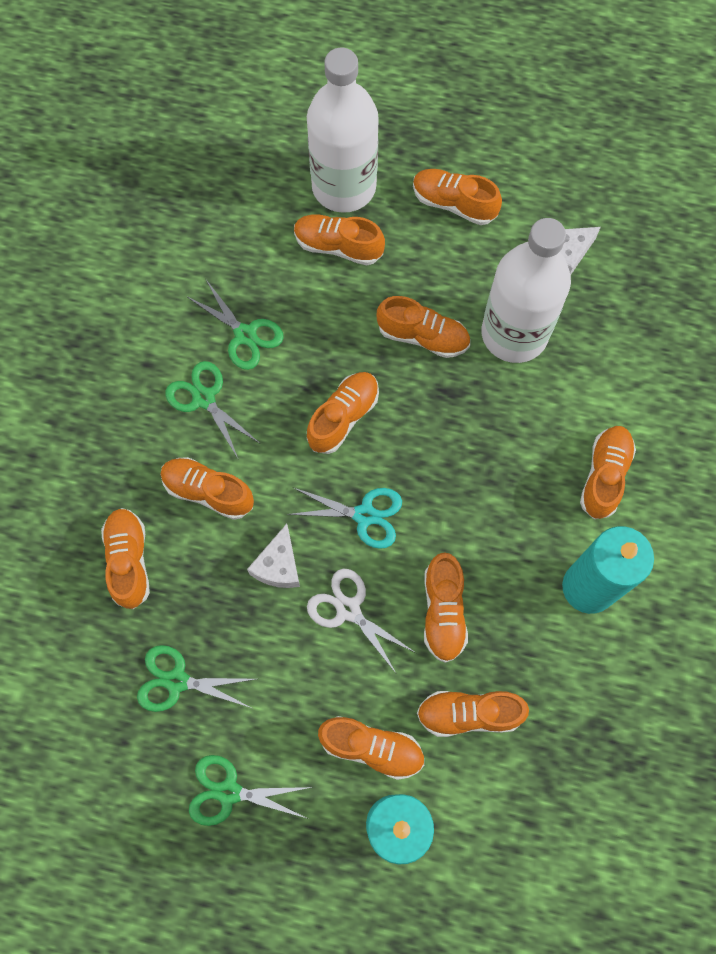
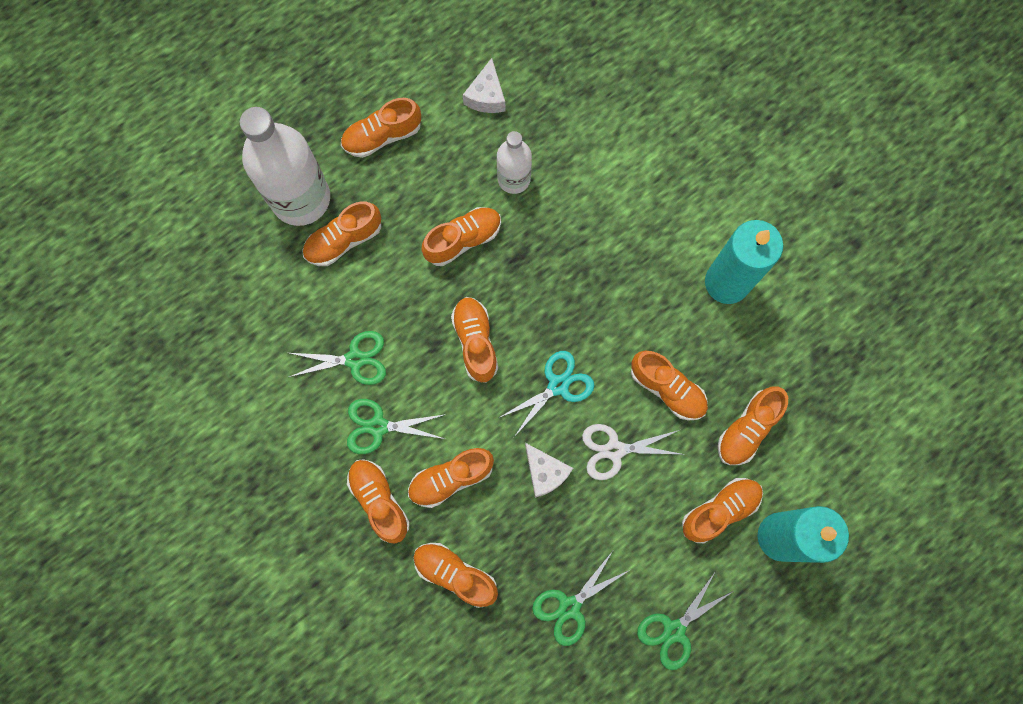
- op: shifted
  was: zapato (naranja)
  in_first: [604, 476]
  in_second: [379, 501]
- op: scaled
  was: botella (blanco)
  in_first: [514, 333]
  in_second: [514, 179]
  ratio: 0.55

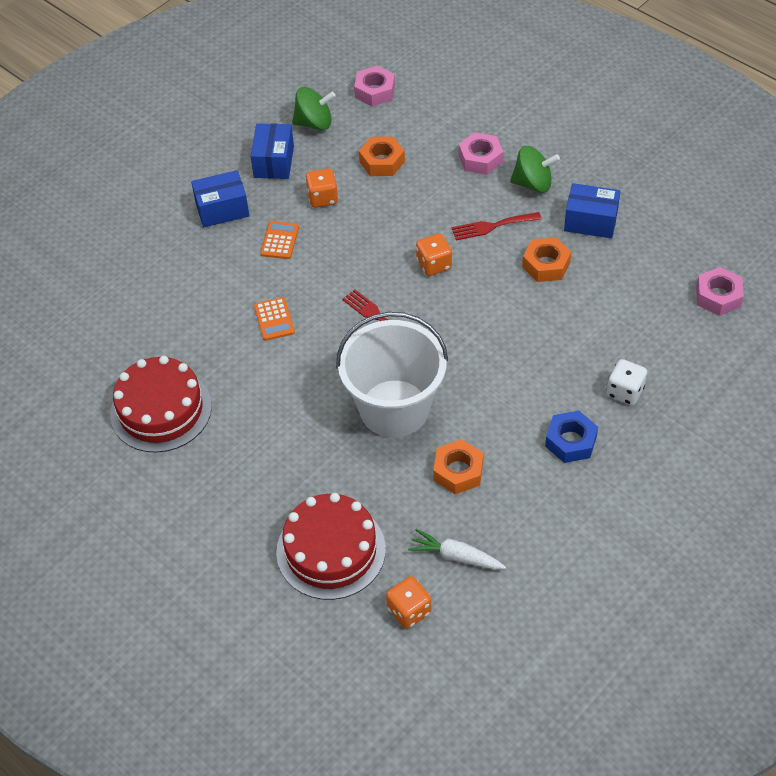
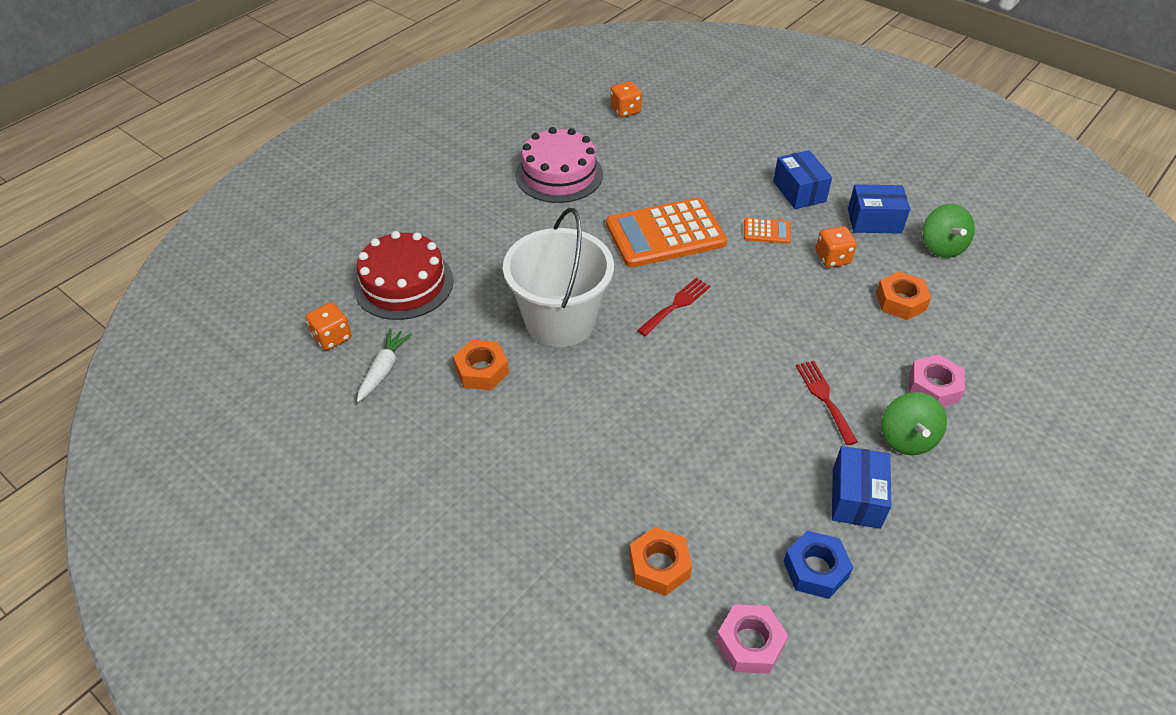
- op: repainted
  was: tarta (rojo)
  now: tarta (rosa)
  in_first: [161, 410]
  in_second: [559, 174]
- op: scaled
  was: calculadora (naranja)
  in_first: [274, 319]
  in_second: [665, 234]
  ratio: 2.3
- op: shifted
  was: dado (naranja)
  in_first: [434, 264]
  in_second: [625, 110]
- op: shifted
  was: tuerca (naranja)
  in_first: [546, 265]
  in_second: [659, 566]
- op: shifted
  was: tuerca (azul)
  in_first: [570, 441]
  in_second: [815, 569]
- op: gone
  was: tuerca (rosa)
  in_first: [375, 91]
- op: gone
  was: dado (blanco)
  in_first: [625, 392]

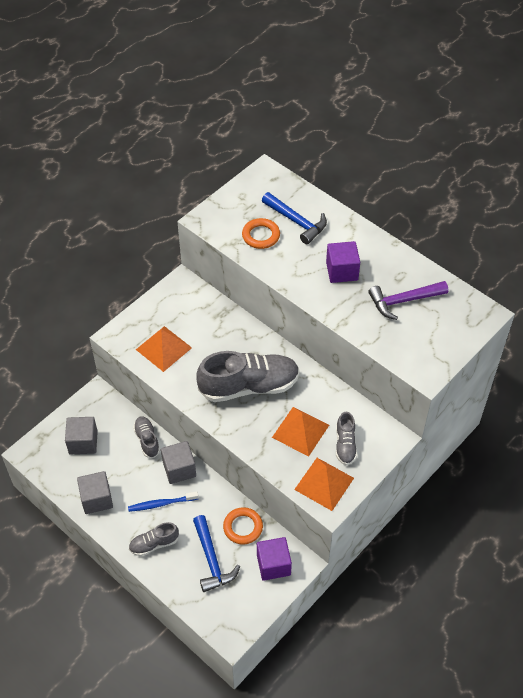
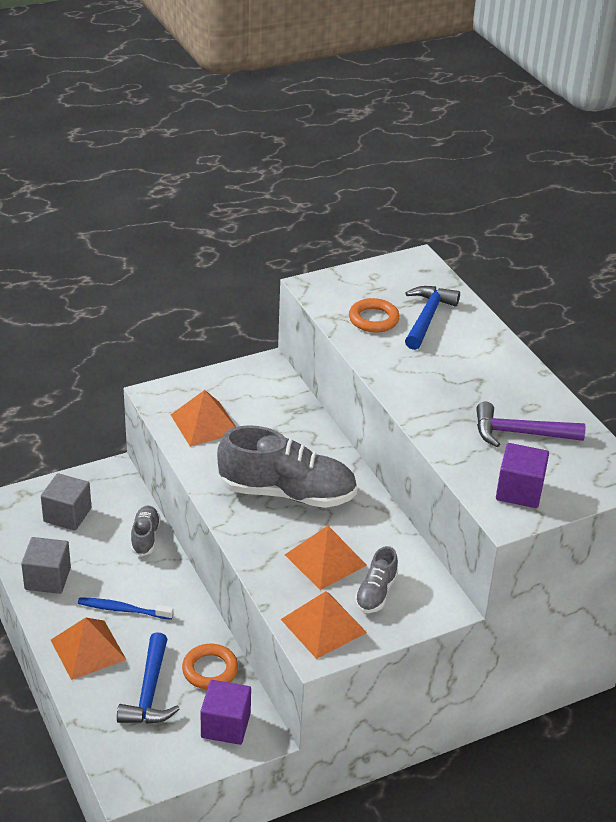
- op: swapped
  was: zapato (gris)
  now: pirámide (naranja)
  in_first: [154, 544]
  in_second: [88, 649]
- op: rotated
  was: martillo (azul)
  in_first: [296, 222]
  in_second: [427, 318]
  clockwise: -135
- op: shifted
  was: cubo (morado)
  in_first: [342, 271]
  in_second: [519, 491]
- op: gone
  was: cubo (gris)
  in_first: [179, 469]

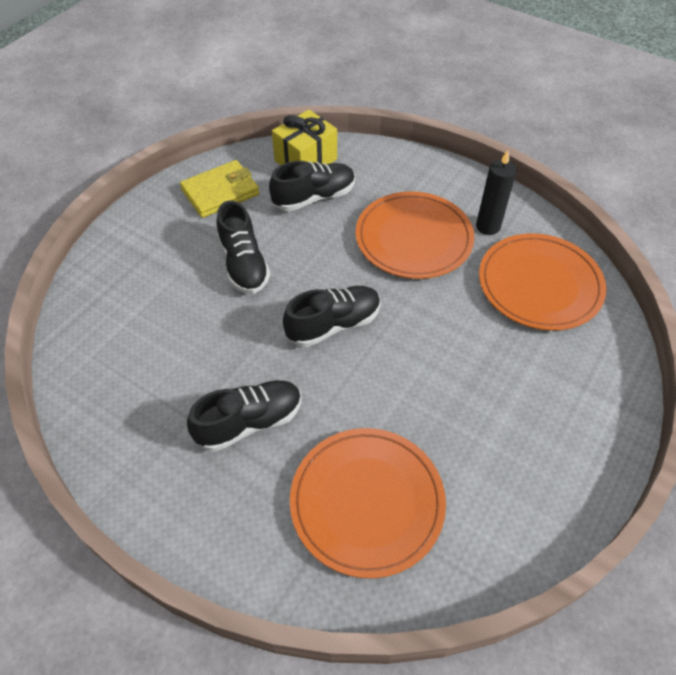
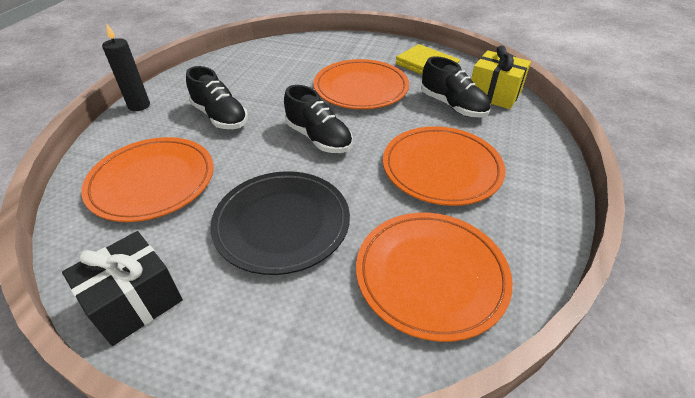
- op: new
  now: regalo (negro)
  in_second: [135, 302]
- op: shifted
  was: vela (negro)
  in_first: [488, 226]
  in_second: [139, 106]
- op: new
  now: plato (negro)
  in_second: [282, 223]
- op: swapped
  was: zapato (negro)
  now: plato (naranja)
  in_first: [244, 264]
  in_second: [361, 88]

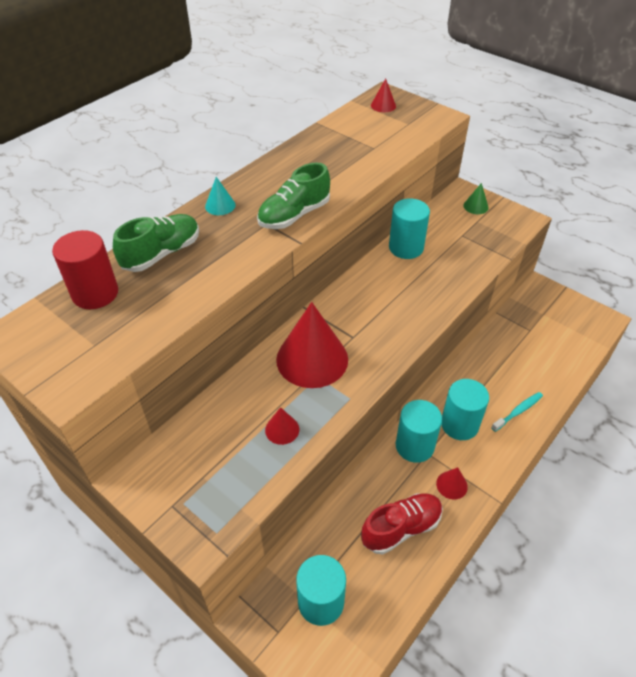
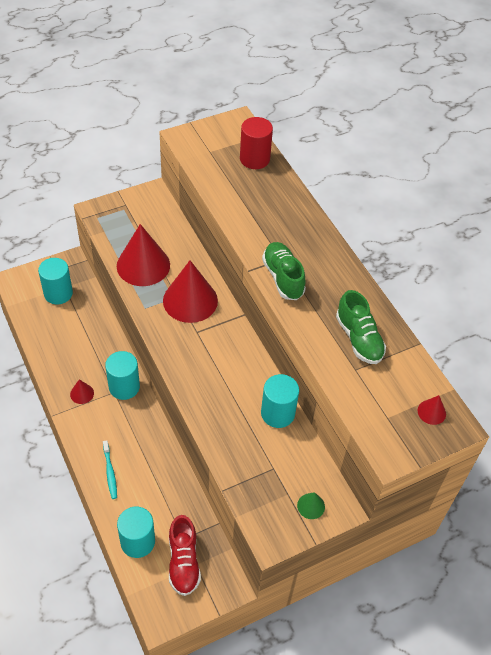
- op: scaled
  was: cono (rojo)
  in_first: [282, 429]
  in_second: [143, 265]
  ratio: 2.29
- op: shifted
  was: cilindro (turquesa)
  in_first: [459, 424]
  in_second: [137, 541]
- op: shifted
  was: zapato (rojo)
  in_first: [401, 528]
  in_second: [183, 562]
- op: shifted
  was: zapato (verde)
  in_first: [162, 254]
  in_second: [358, 339]
- op: gone
  was: cono (turquesa)
  in_first: [220, 205]

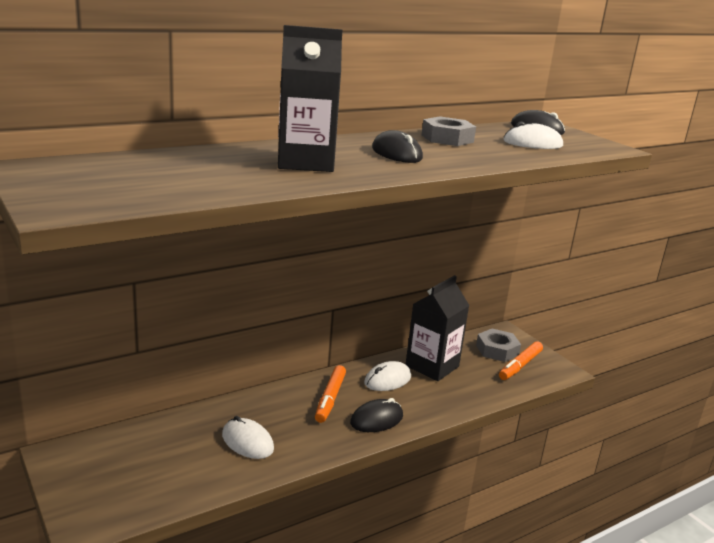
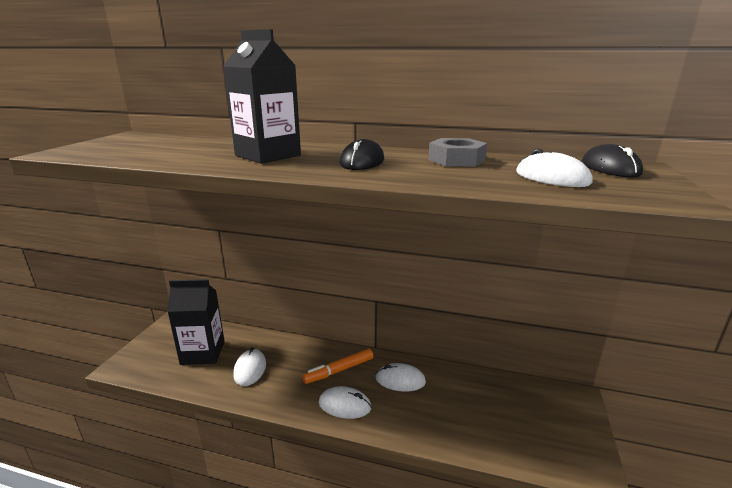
- op: shifted
  was: cartón de leche (negro)
  in_first: [432, 366]
  in_second: [203, 353]
- op: repainted
  was: ratón (negro)
  now: ratón (blanco)
  in_first: [376, 419]
  in_second: [345, 405]
- op: gone
  was: tuerca (gris)
  in_first: [497, 350]
- op: gone
  was: rotulador (naranja)
  in_first: [520, 366]

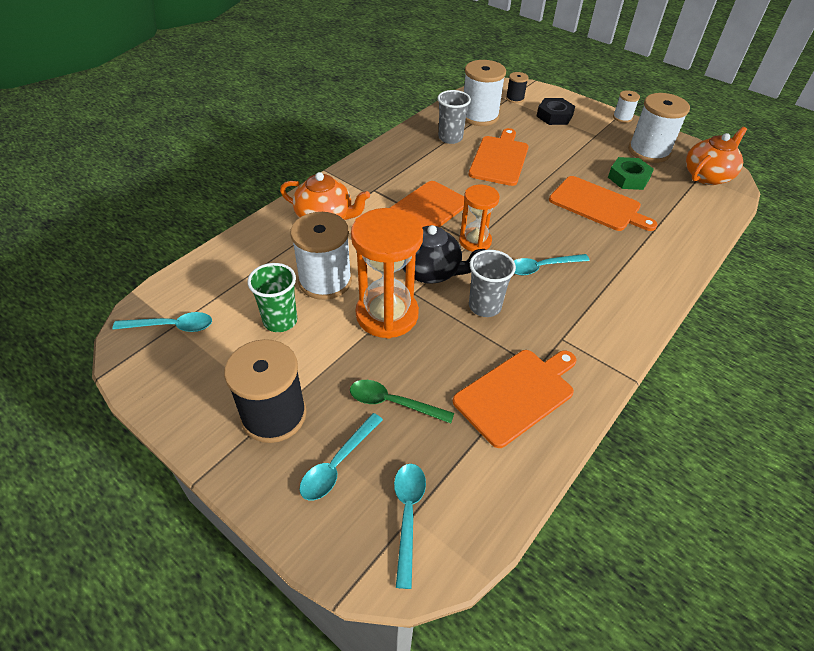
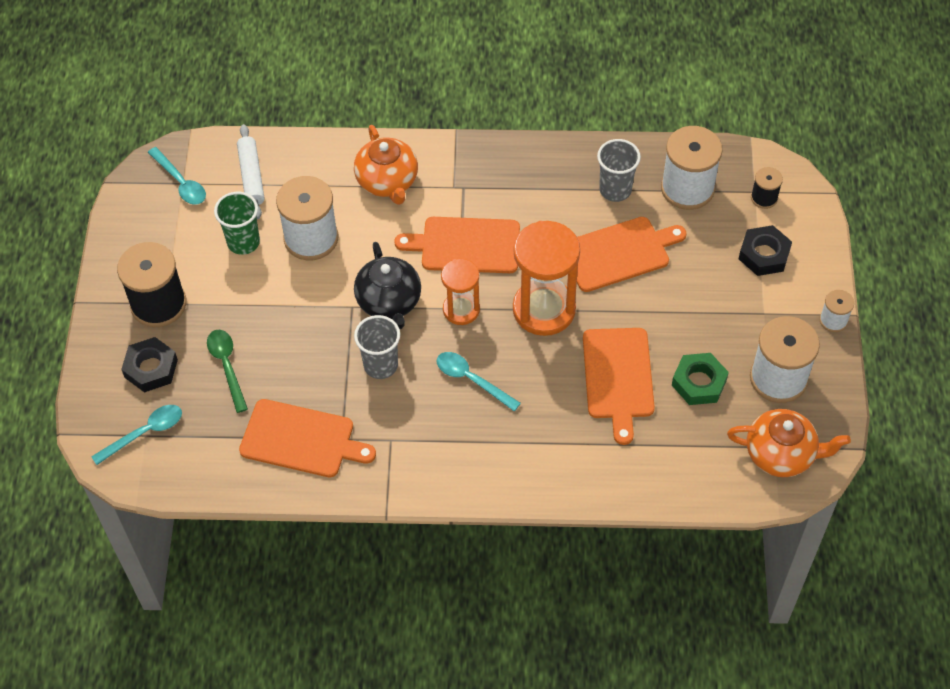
- op: swapped
  was: cuchara (turquesa)
  now: tuerca (negro)
  in_first: [337, 464]
  in_second: [151, 368]
- op: new
  now: rodillo (blanco)
  in_second: [251, 176]
- op: shifted
  was: reloj de arena (naranja)
  in_first: [387, 315]
  in_second: [544, 309]

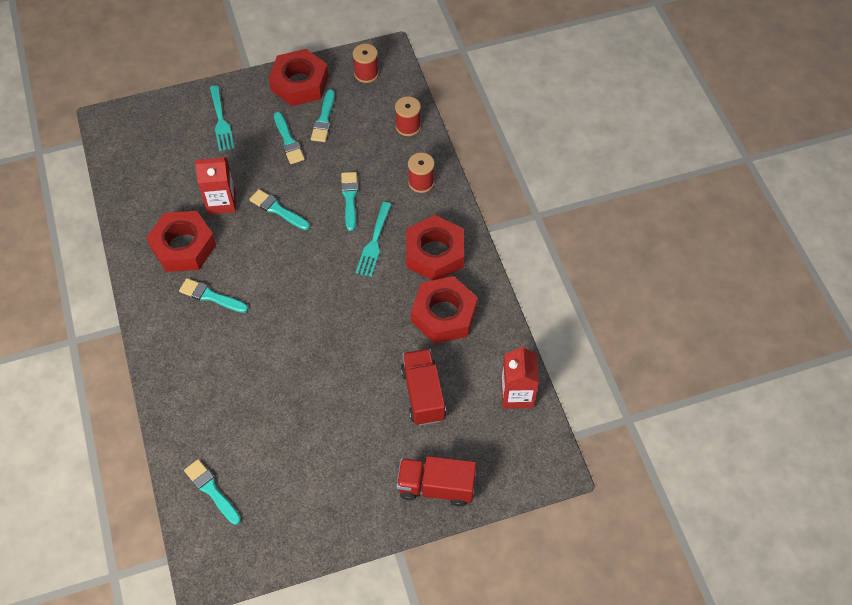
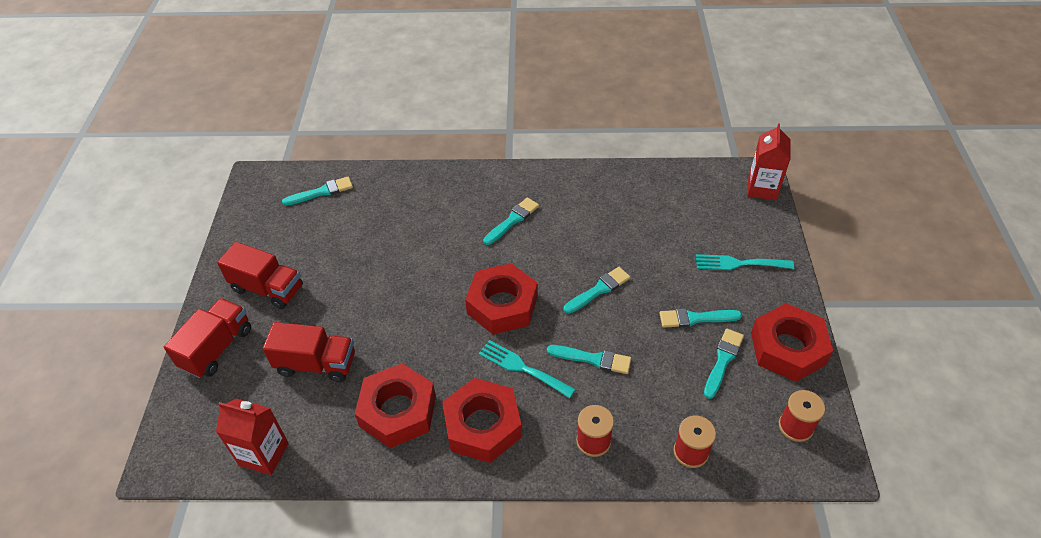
- op: new
  now: camión (rojo)
  in_second: [267, 288]
- op: shifted
  was: tuerca (rojo)
  in_first: [183, 246]
  in_second: [502, 305]
- op: rotated
  was: pincel (turquesa)
  in_first: [324, 119]
  in_second: [723, 361]
  clockwise: 90
- op: shifted
  was: cartón de leche (rojo)
  in_first: [221, 202]
  in_second: [762, 188]

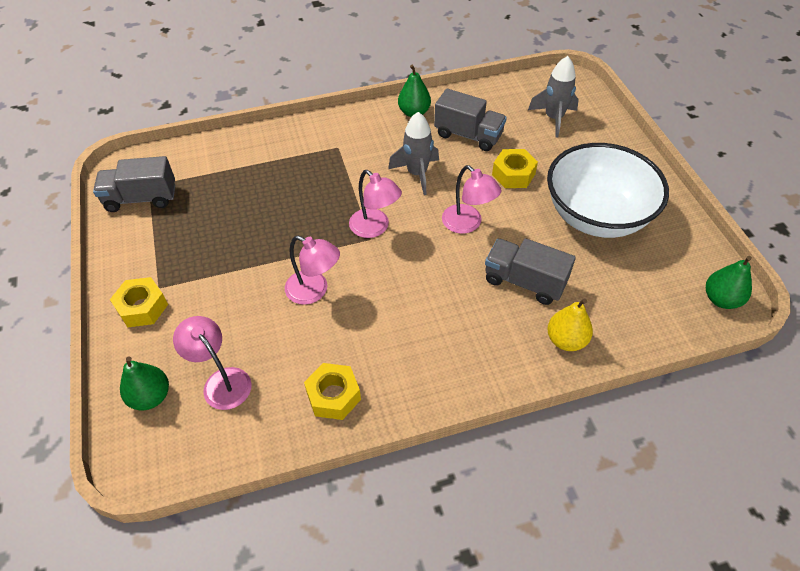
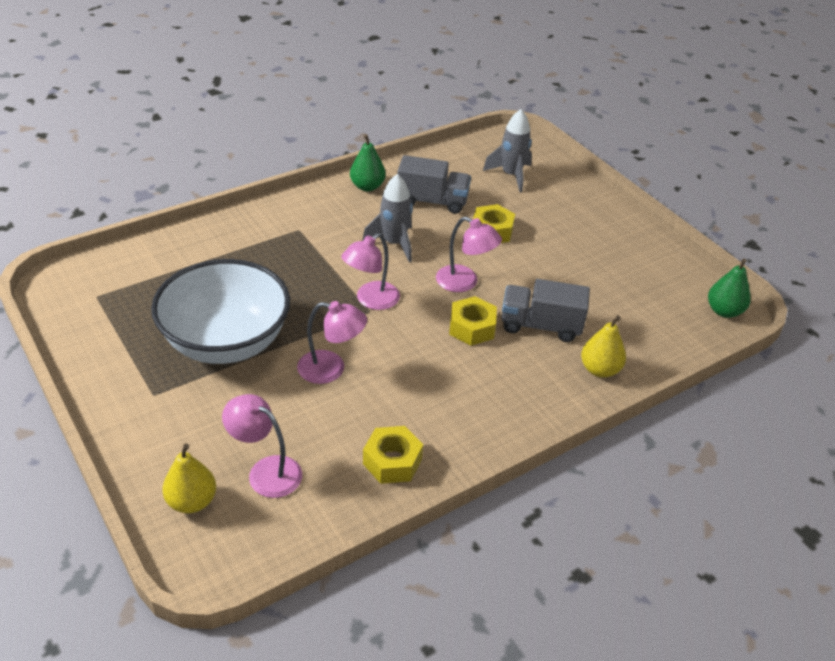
- op: shifted
  was: cuenco (blanco)
  in_first: [596, 216]
  in_second: [226, 342]
- op: repainted
  was: pera (verde)
  now: pera (amarillo)
  in_first: [151, 397]
  in_second: [192, 501]
- op: rotated
  was: lámpara (rosa)
  in_first: [375, 228]
  in_second: [371, 300]
  clockwise: 105
- op: shifted
  was: tuerca (amarillo)
  in_first: [142, 307]
  in_second: [472, 327]
- op: gone
  was: camión (gris)
  in_first: [141, 198]

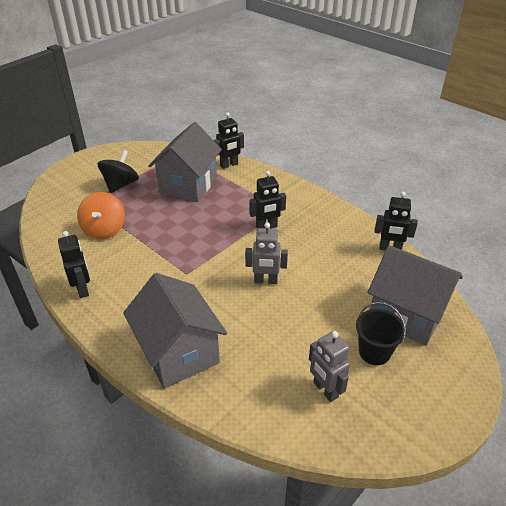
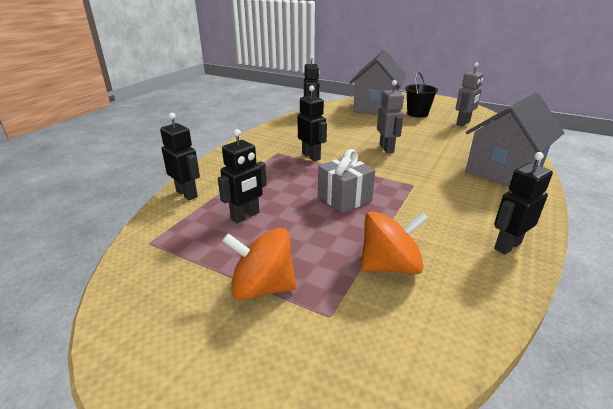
- op: swapped
  was: casa (gris)
  now: robot (negro)
  in_first: [188, 185]
  in_second: [245, 216]
- op: repainted
  was: peonza (negro)
  now: peonza (naranja)
  in_first: [121, 185]
  in_second: [262, 287]
- op: new
  now: regalo (gris)
  in_second: [344, 198]

